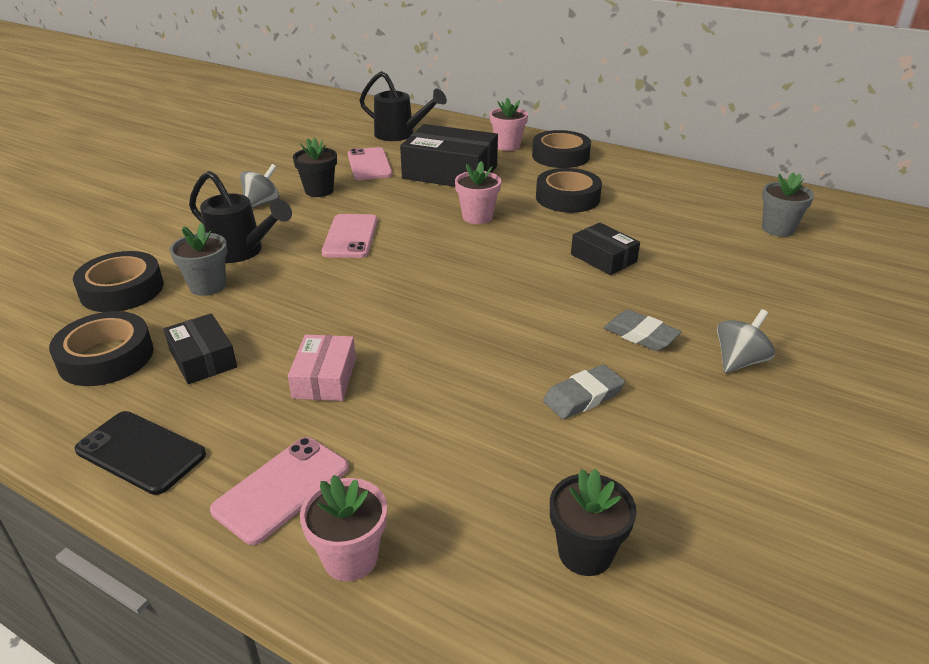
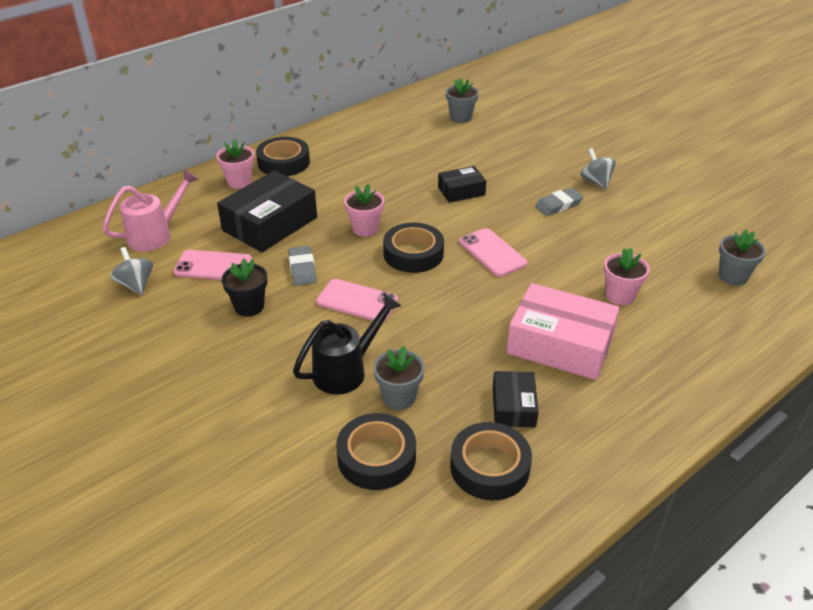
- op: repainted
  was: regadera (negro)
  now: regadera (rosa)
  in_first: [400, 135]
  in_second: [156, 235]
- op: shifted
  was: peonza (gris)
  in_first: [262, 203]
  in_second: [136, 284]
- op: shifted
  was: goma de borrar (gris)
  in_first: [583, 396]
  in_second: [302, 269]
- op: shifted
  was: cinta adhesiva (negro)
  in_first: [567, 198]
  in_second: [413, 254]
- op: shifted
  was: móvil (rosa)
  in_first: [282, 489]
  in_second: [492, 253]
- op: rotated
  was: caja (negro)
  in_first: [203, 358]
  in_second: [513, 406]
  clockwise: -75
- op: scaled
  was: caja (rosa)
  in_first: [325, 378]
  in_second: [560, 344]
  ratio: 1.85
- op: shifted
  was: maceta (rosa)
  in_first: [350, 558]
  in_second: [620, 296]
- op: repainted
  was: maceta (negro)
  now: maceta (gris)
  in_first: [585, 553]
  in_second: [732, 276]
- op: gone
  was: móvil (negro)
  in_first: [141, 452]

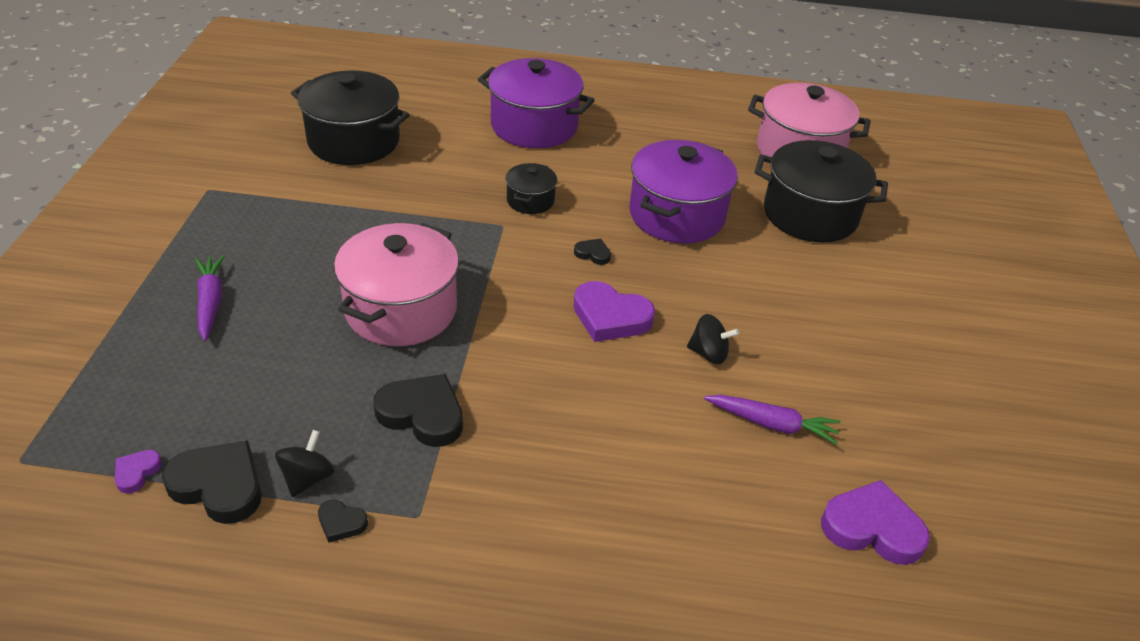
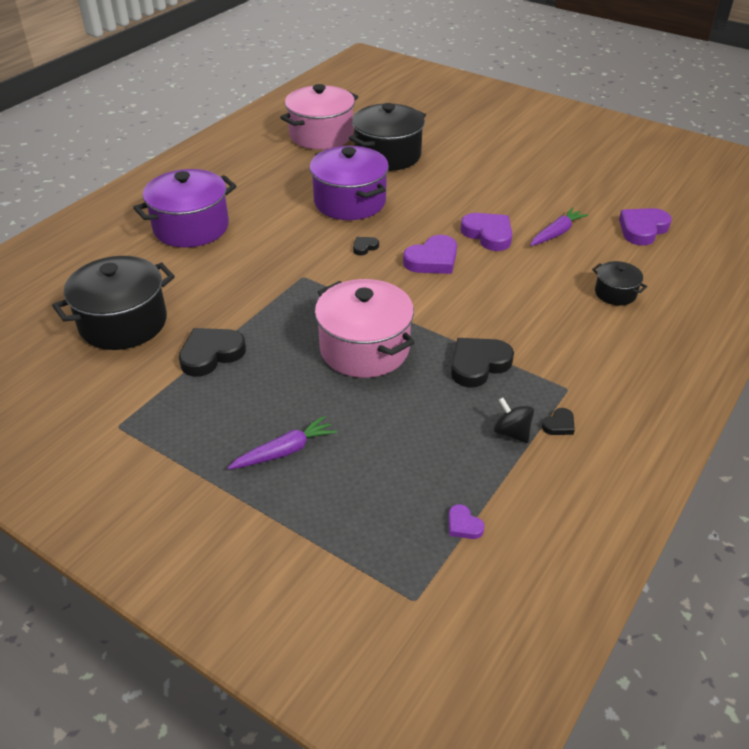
- op: shifted
  was: corazón (negro)
  in_first: [219, 486]
  in_second: [211, 354]
- op: rotated
  was: zanahoria (morado)
  in_first: [210, 302]
  in_second: [285, 451]
  clockwise: 135
- op: swapped
  was: peonza (negro)
  now: corazón (morado)
  in_first: [709, 353]
  in_second: [488, 234]
- op: shifted
  was: olla (negro)
  in_first: [530, 200]
  in_second: [615, 293]

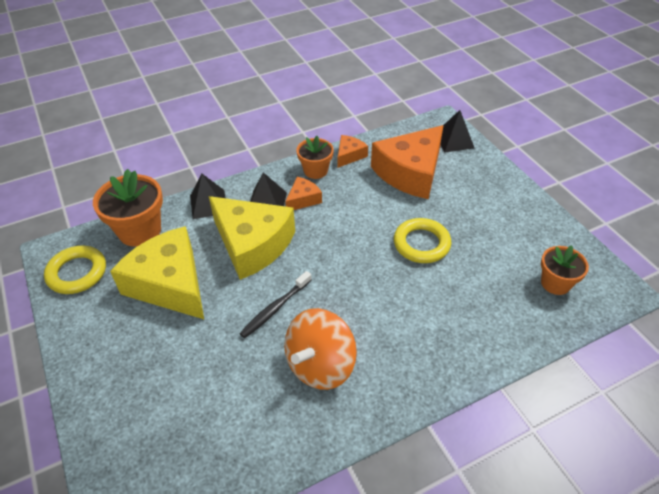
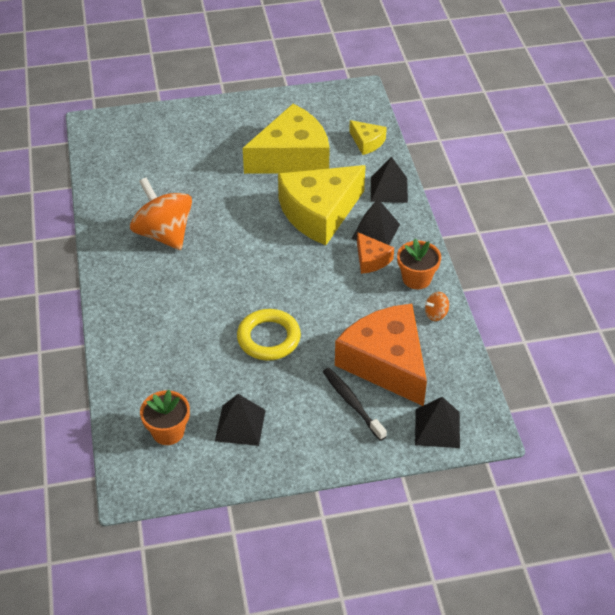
- op: new
  now: pirámide (negro)
  in_second: [240, 425]
- op: shifted
  was: cepillo de dientes (negro)
  in_first: [275, 309]
  in_second: [352, 403]
- op: swapped
  was: maceta (naranja)
  now: queso (amarillo)
  in_first: [140, 231]
  in_second: [367, 142]
- op: swapped
  was: queso (naranja)
  now: peonza (naranja)
  in_first: [349, 155]
  in_second: [436, 314]
- op: gone
  was: anillo (amarillo)
  in_first: [77, 273]

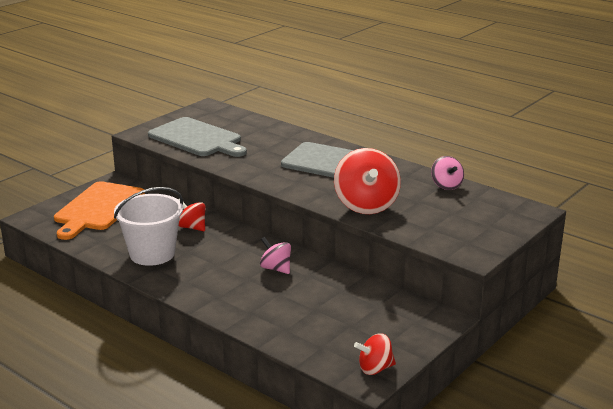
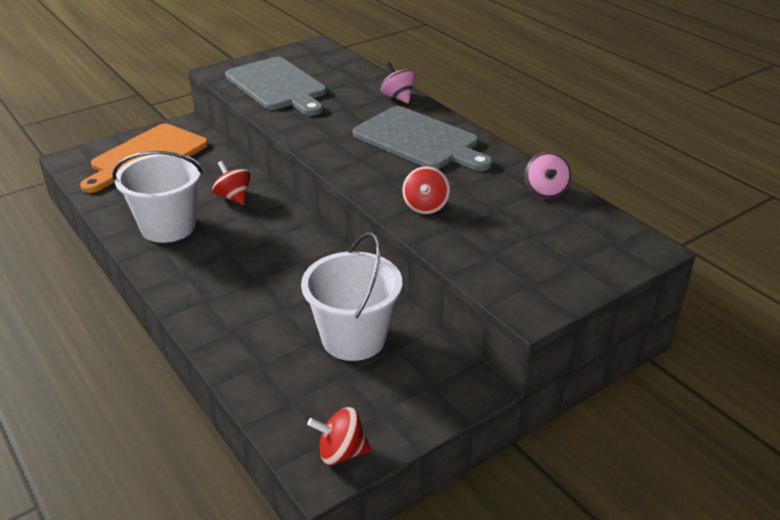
- op: new
  now: balde (blanco)
  in_second: [353, 338]
- op: shifted
  was: peonza (rosa)
  in_first: [276, 268]
  in_second: [398, 97]
- op: scaled
  was: peonza (rojo)
  in_first: [366, 205]
  in_second: [425, 206]
  ratio: 0.54

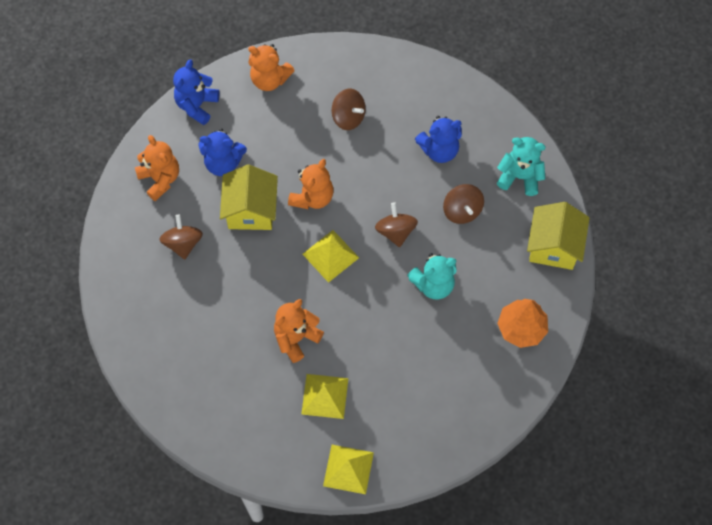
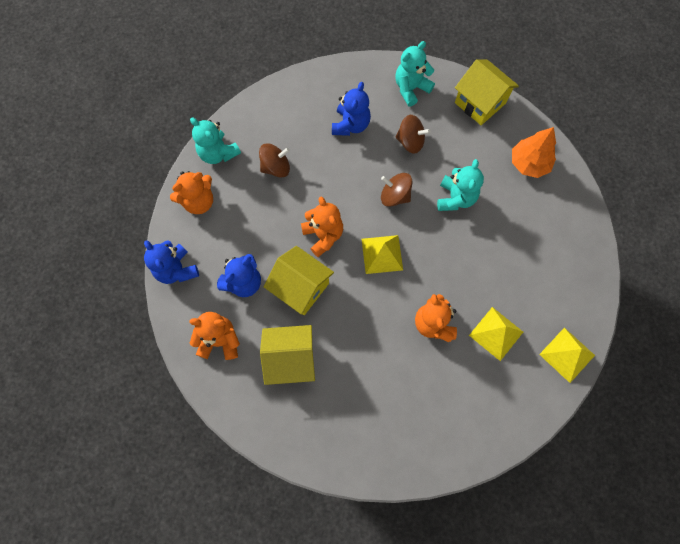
- op: new
  now: osito (turquesa)
  in_second: [218, 153]
- op: swapped
  was: peonza (marrón)
  now: casa (amarillo)
  in_first: [183, 243]
  in_second: [291, 359]

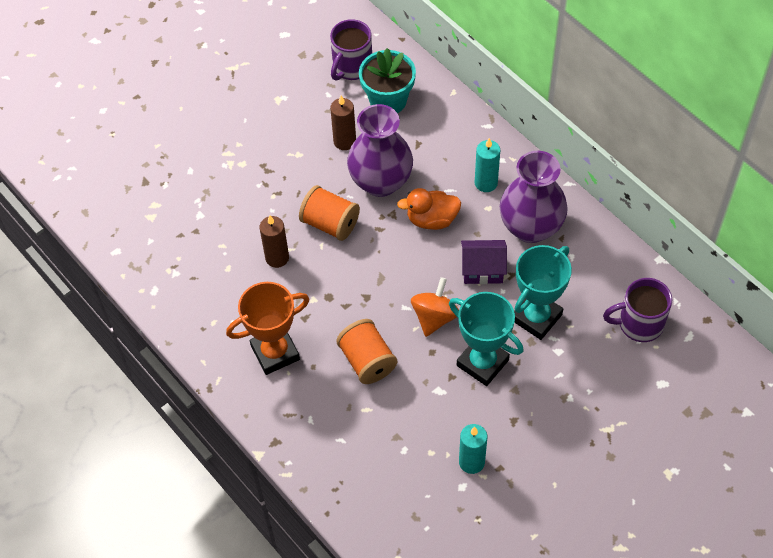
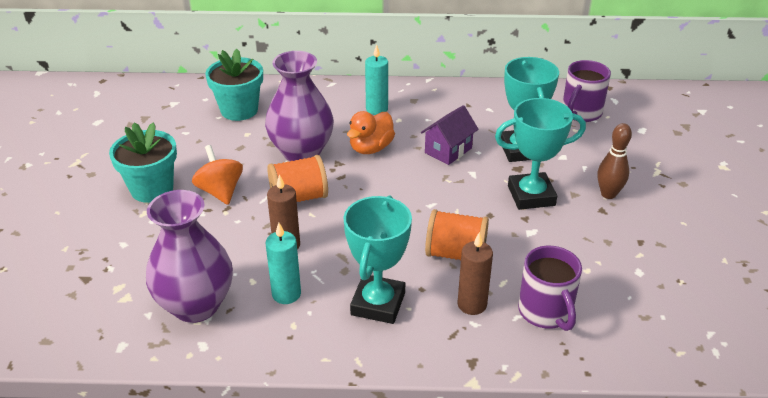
- op: new
  now: maceta (turquesa)
  in_second: [152, 189]
- op: shifted
  was: florero (morado)
  in_first: [531, 227]
  in_second: [196, 305]
- op: shifted
  was: peonza (naranja)
  in_first: [434, 317]
  in_second: [220, 191]
- op: shifted
  was: vela (turquesa)
  in_first: [471, 462]
  in_second: [286, 294]
- op: repainted
  was: trofeo (naranja)
  now: trofeo (turquesa)
  in_first: [275, 352]
  in_second: [378, 304]
- op: shifted
  was: vela (marrón)
  in_first: [344, 141]
  in_second: [472, 304]
- op: shifted
  was: taza (morado)
  in_first: [351, 67]
  in_second: [546, 312]
- op: new
  now: bolo (marrón)
  in_second: [608, 194]

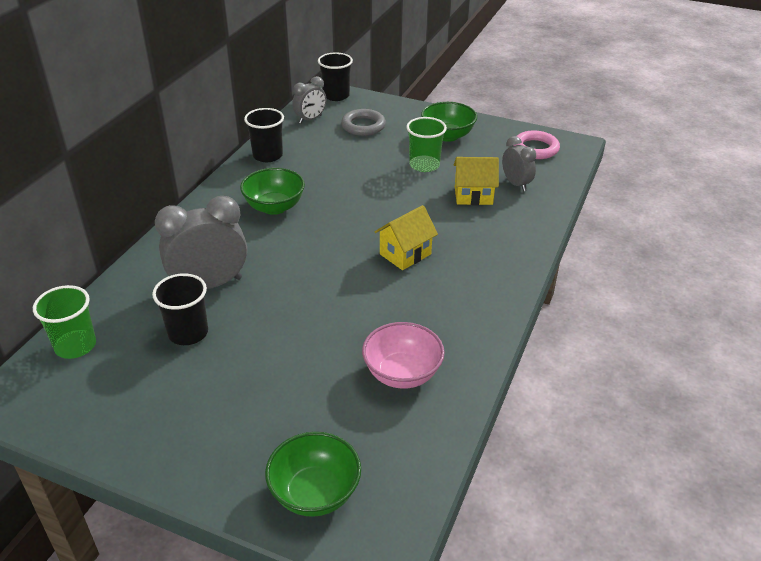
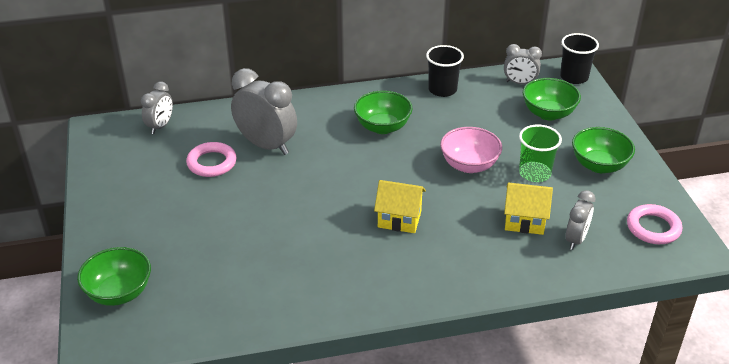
- op: swapped
  was: vaso (verde)
  now: despertador (gris)
  in_first: [75, 346]
  in_second: [160, 126]
- op: swapped
  was: vaso (negro)
  now: anillo (rosa)
  in_first: [188, 333]
  in_second: [212, 163]
- op: shifted
  was: cuenco (rosa)
  in_first: [402, 374]
  in_second: [469, 165]
- op: rotated
  was: casa (amarillo)
  in_first: [473, 196]
  in_second: [524, 221]
  clockwise: -45
- op: swapped
  was: anillo (gris)
  now: cuenco (verde)
  in_first: [363, 126]
  in_second: [548, 113]

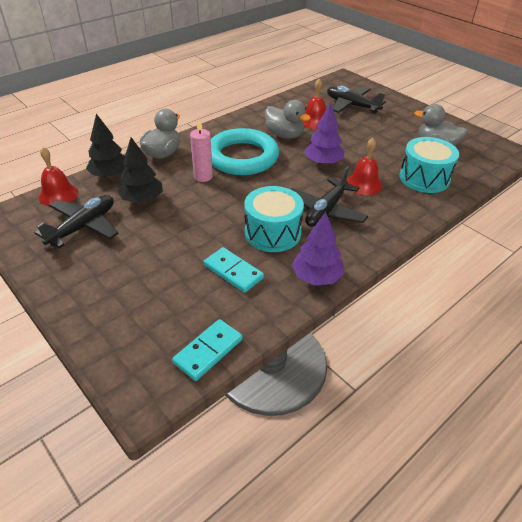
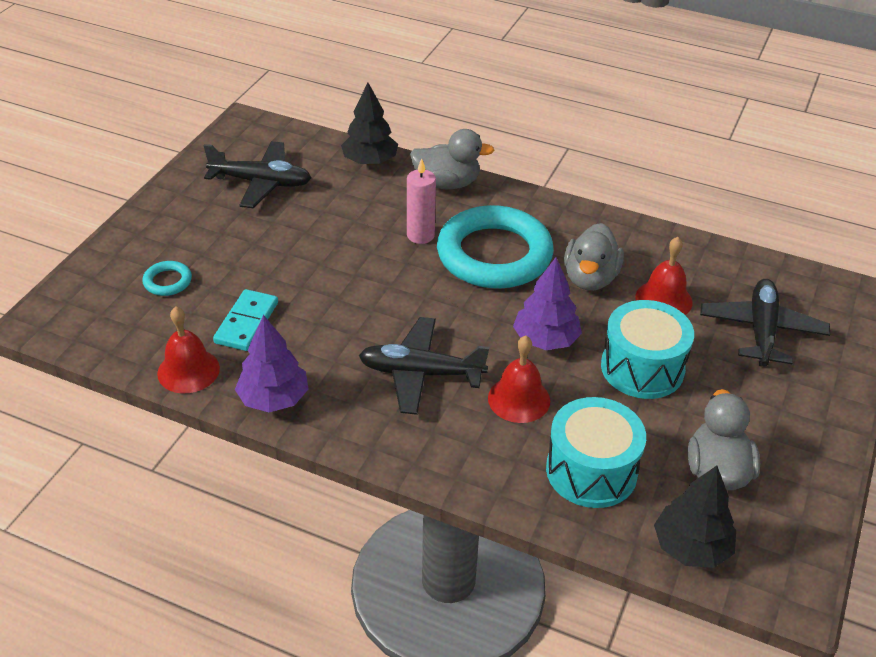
- op: new
  now: anillo (turquesa)
  in_second: [167, 281]
- op: shifted
  was: campana (rojo)
  in_first: [58, 194]
  in_second: [188, 370]
- op: shifted
  was: tambor (turquesa)
  in_first: [272, 233]
  in_second: [642, 368]
- op: shifted
  was: árbol (negro)
  in_first: [142, 199]
  in_second: [691, 547]
- op: gone
  was: ficha de dominó (turquesa)
  in_first: [208, 351]

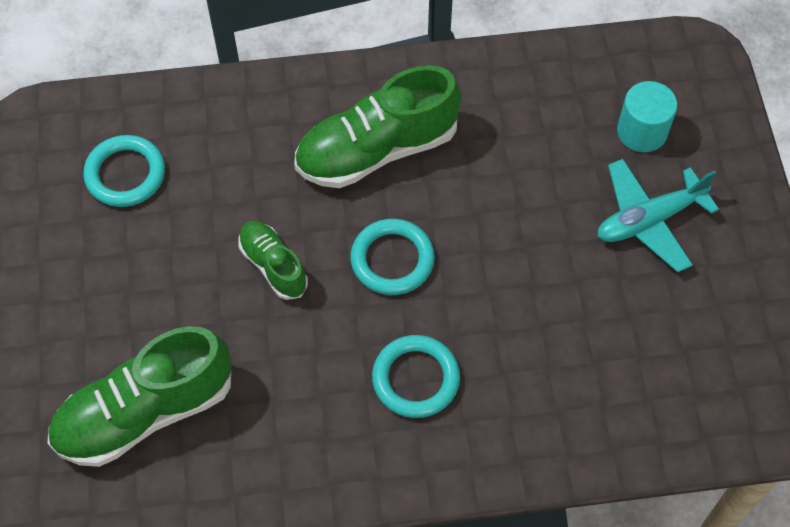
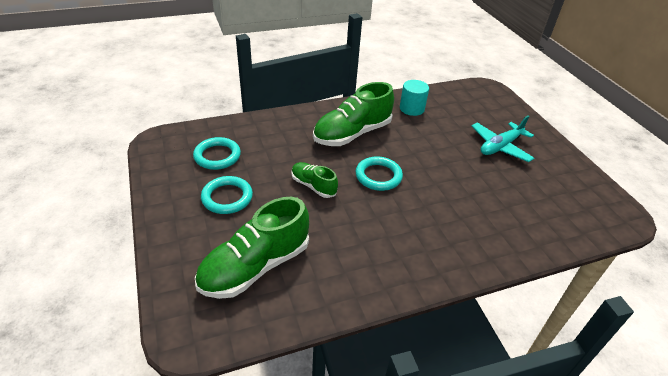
- op: shifted
  was: anillo (turquesa)
  in_first: [415, 379]
  in_second: [227, 197]
- op: shifted
  was: cilindro (turquesa)
  in_first: [642, 131]
  in_second: [411, 108]

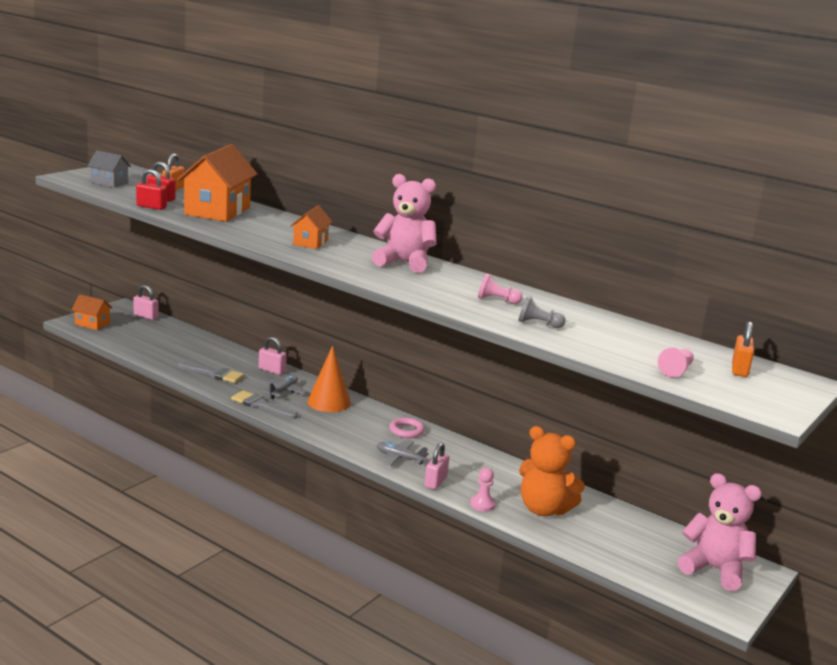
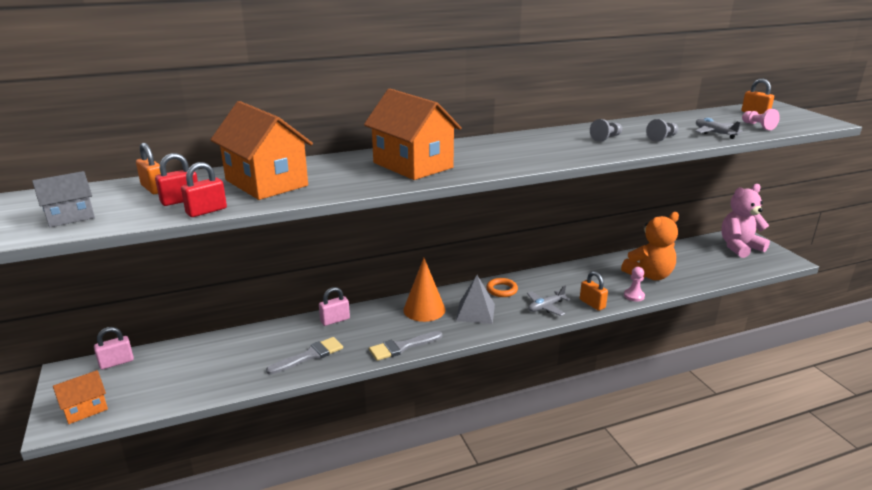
- op: scaled
  was: casa (naranja)
  in_first: [310, 242]
  in_second: [413, 165]
  ratio: 1.92
- op: new
  now: pirámide (gris)
  in_second: [475, 312]
- op: repainted
  was: anillo (rosa)
  now: anillo (naranja)
  in_first: [406, 431]
  in_second: [501, 290]
- op: repainted
  was: candado (rosa)
  now: candado (naranja)
  in_first: [435, 482]
  in_second: [592, 304]
- op: repainted
  was: peón (rosa)
  now: peón (gris)
  in_first: [497, 300]
  in_second: [606, 138]
- op: shifted
  was: avión (gris)
  in_first: [283, 391]
  in_second: [714, 133]
- op: gone
  was: osito (rosa)
  in_first: [404, 263]

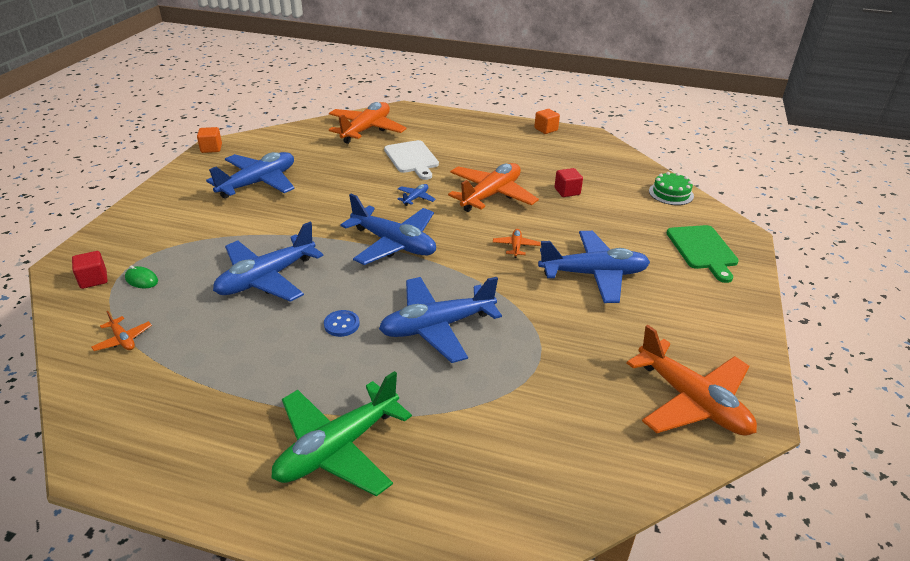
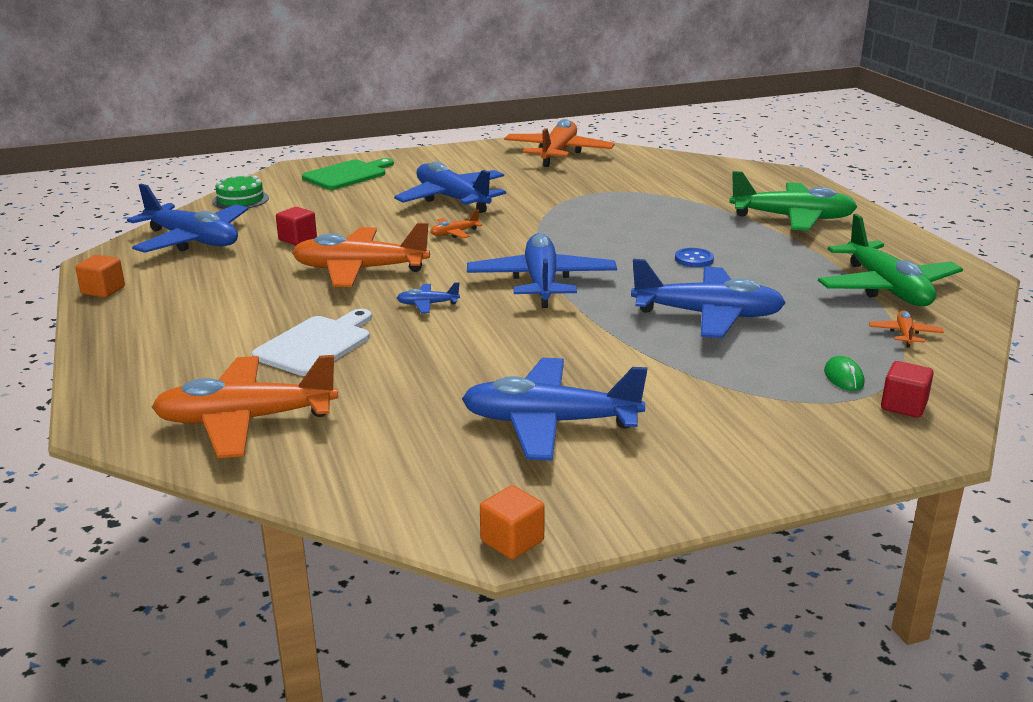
- op: shifted
  was: avión (azul)
  in_first: [437, 326]
  in_second: [192, 240]
- op: new
  now: avión (verde)
  in_second: [886, 288]

